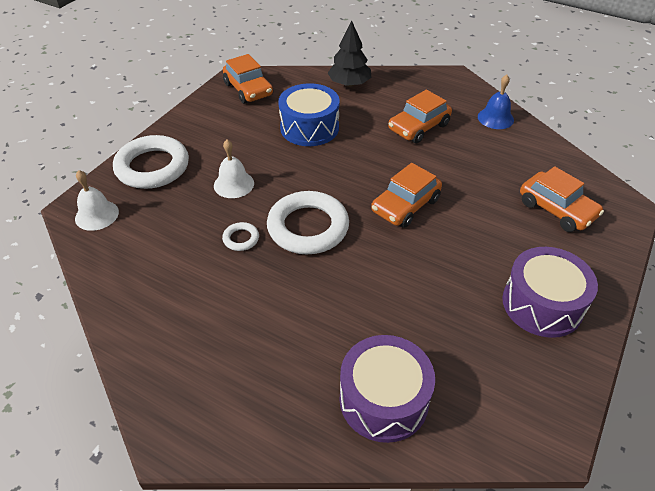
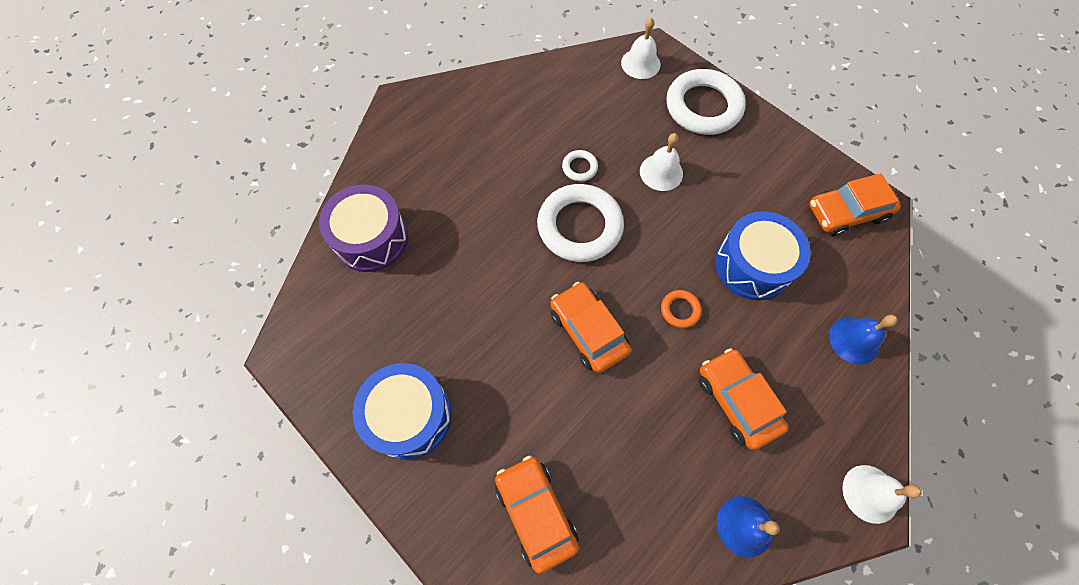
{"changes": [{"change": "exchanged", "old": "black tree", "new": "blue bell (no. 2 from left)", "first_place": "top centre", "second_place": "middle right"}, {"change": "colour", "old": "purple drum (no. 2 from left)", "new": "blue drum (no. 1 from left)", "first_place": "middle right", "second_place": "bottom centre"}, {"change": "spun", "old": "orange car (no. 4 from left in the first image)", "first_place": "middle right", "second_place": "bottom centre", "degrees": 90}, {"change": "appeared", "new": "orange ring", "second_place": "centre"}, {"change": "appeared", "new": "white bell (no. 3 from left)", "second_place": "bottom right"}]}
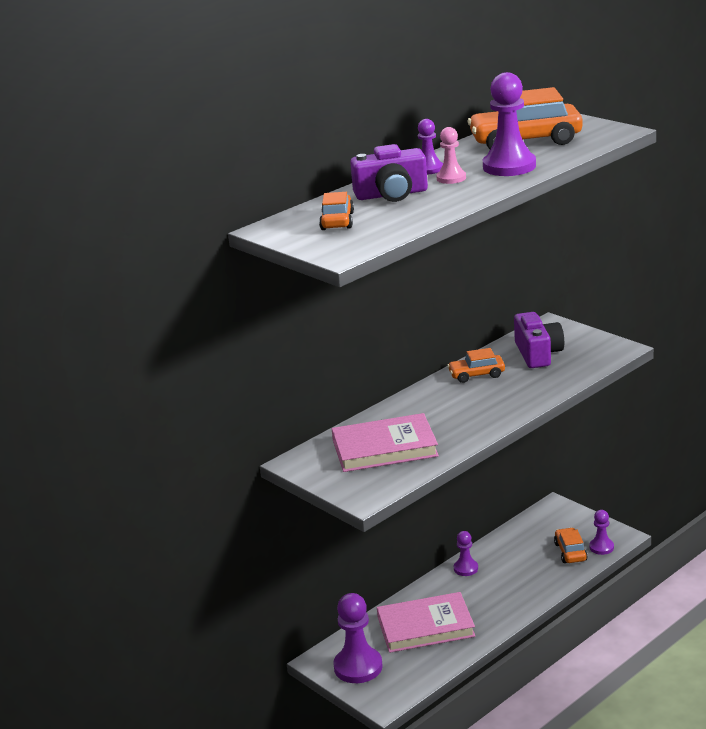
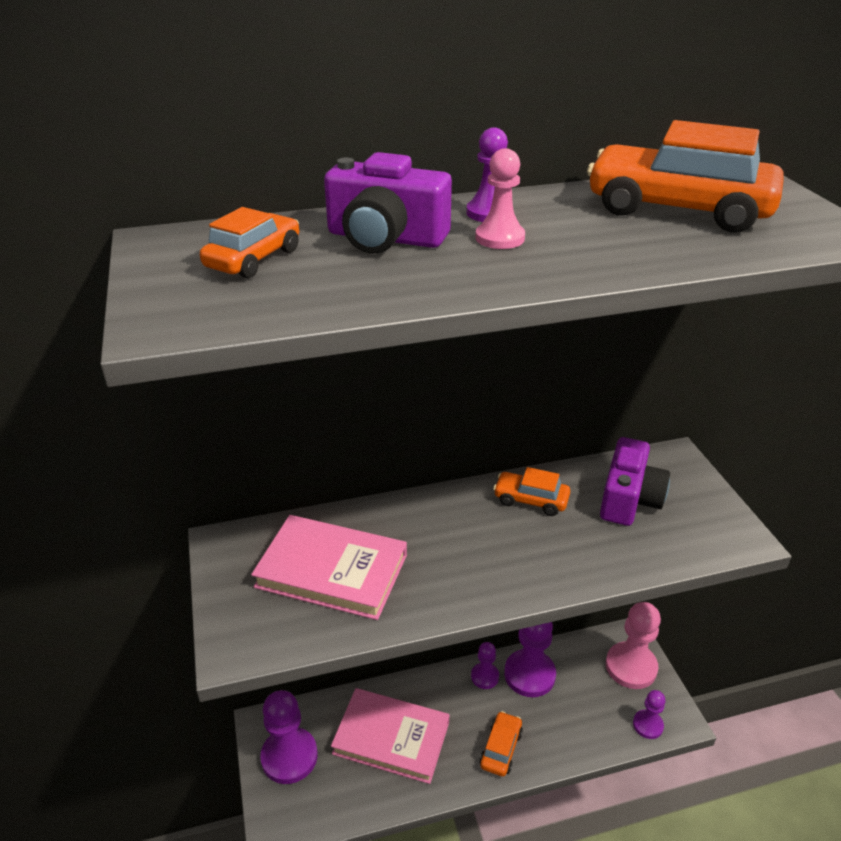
{"changes": [{"change": "relocated", "old": "purple pawn (no. 4 from left)", "first_place": "top right", "second_place": "bottom centre"}, {"change": "relocated", "old": "orange car (no. 4 from left in the first image)", "new": "orange car (no. 2 from left)", "first_place": "bottom right", "second_place": "bottom centre"}, {"change": "appeared", "new": "pink pawn (no. 2 from left)", "second_place": "bottom right"}]}
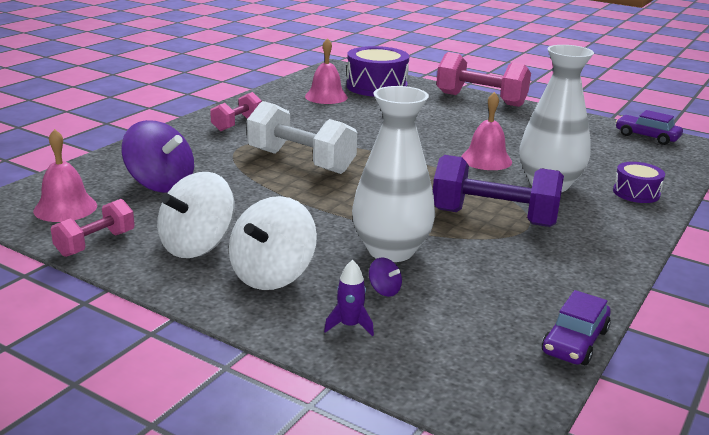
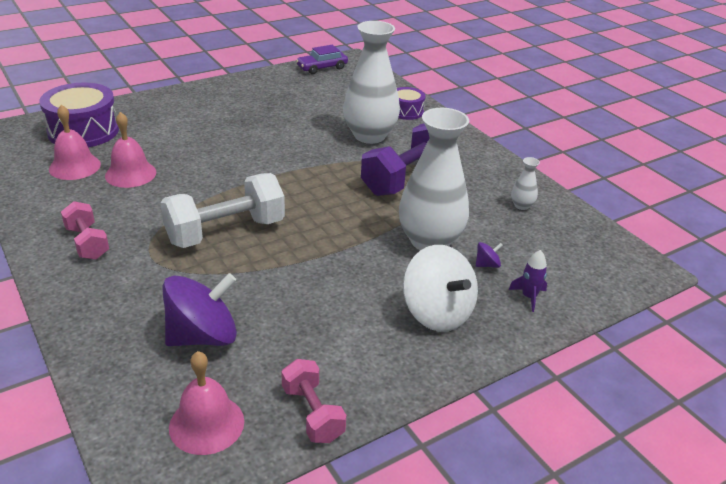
{"changes": [{"change": "missing", "old": "white spinning top (no. 1 from left)", "first_place": "middle left"}, {"change": "missing", "old": "pink dumbbell (no. 3 from left)", "first_place": "top right"}, {"change": "relocated", "old": "pink bell (no. 3 from left in the first image)", "new": "pink bell (no. 2 from left)", "first_place": "top right", "second_place": "top left"}, {"change": "missing", "old": "purple car (no. 1 from left)", "first_place": "bottom right"}, {"change": "appeared", "new": "white vase (no. 3 from left)", "second_place": "middle right"}]}
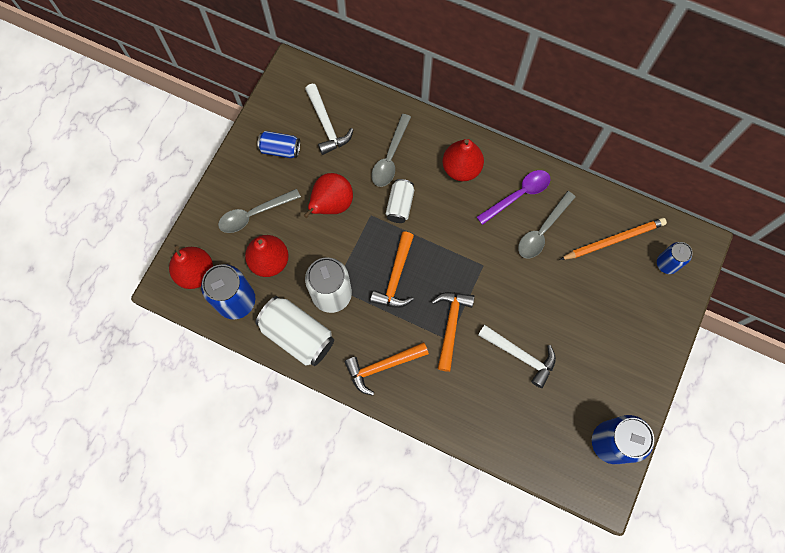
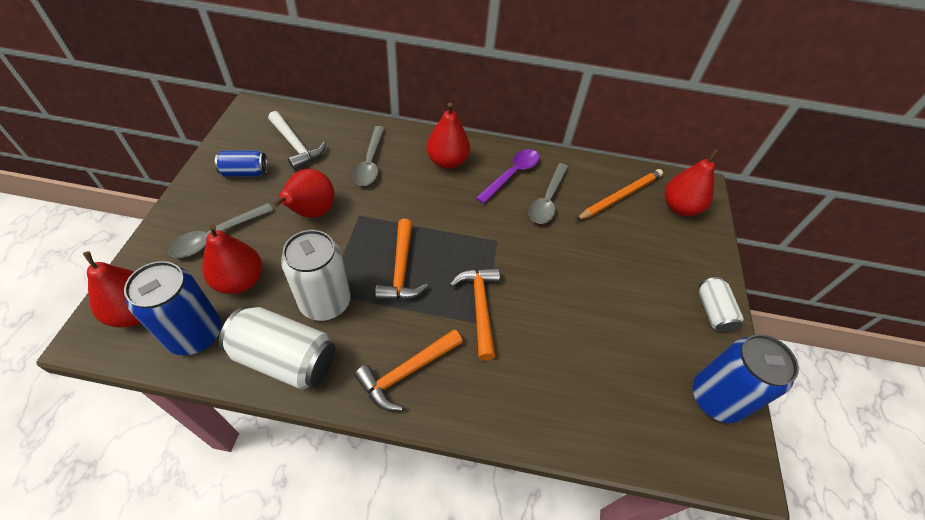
{"changes": [{"change": "relocated", "old": "white can (no. 3 from left)", "first_place": "centre", "second_place": "middle right"}, {"change": "missing", "old": "white hammer (no. 2 from left)", "first_place": "centre"}, {"change": "exchanged", "old": "blue can (no. 4 from left)", "new": "red pear (no. 5 from left)", "first_place": "middle right", "second_place": "middle right"}]}
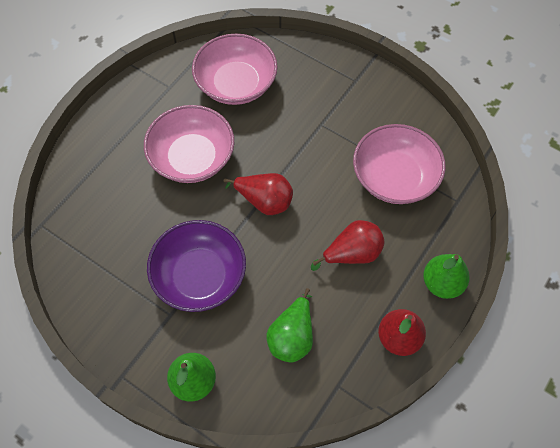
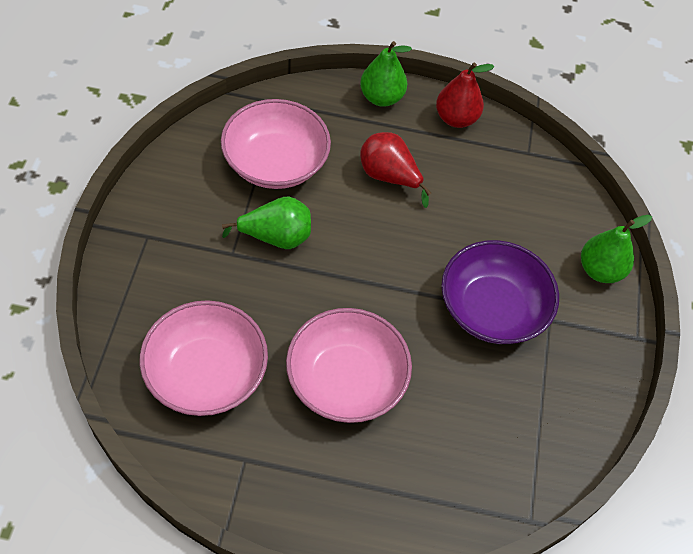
{"changes": [{"change": "missing", "old": "red pear (no. 1 from left)", "first_place": "centre"}, {"change": "relocated", "old": "green pear (no. 2 from left in the first image)", "new": "green pear (no. 1 from left)", "first_place": "bottom centre", "second_place": "centre"}]}
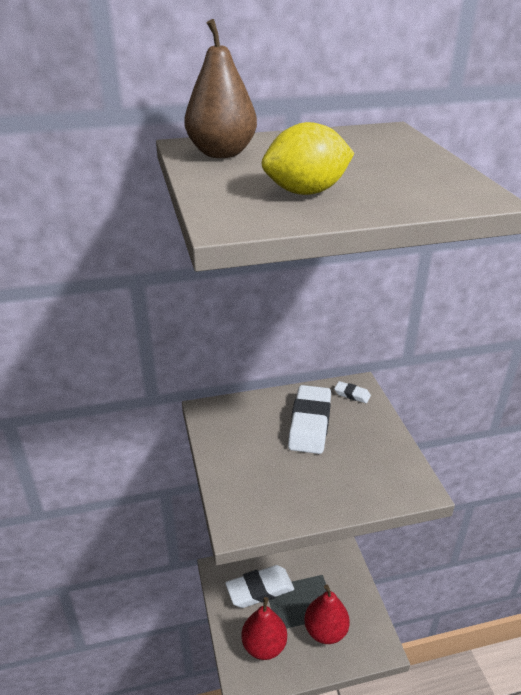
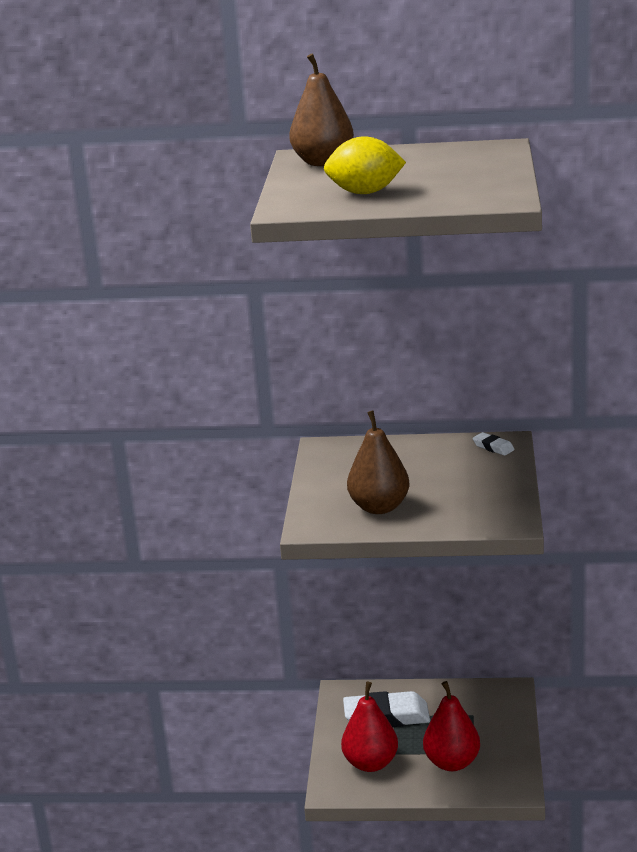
{"changes": [{"change": "missing", "old": "white eraser (no. 2 from left)", "first_place": "centre"}, {"change": "appeared", "new": "brown pear (no. 2 from left)", "second_place": "centre"}]}
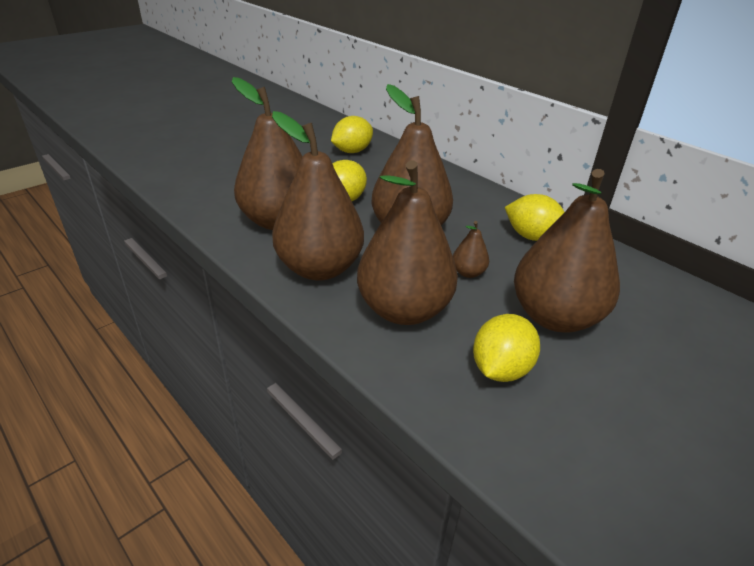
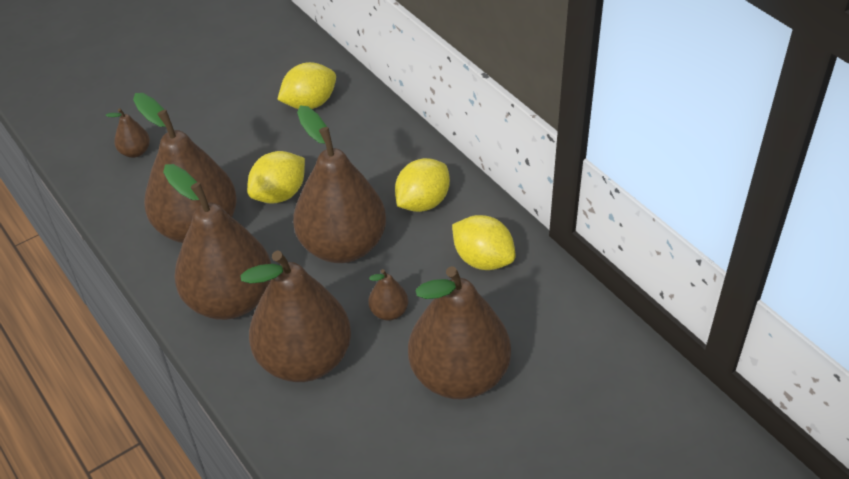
{"changes": [{"change": "relocated", "old": "yellow lemon (no. 3 from left)", "first_place": "middle right", "second_place": "centre"}, {"change": "appeared", "new": "brown pear (no. 1 from left)", "second_place": "top left"}]}
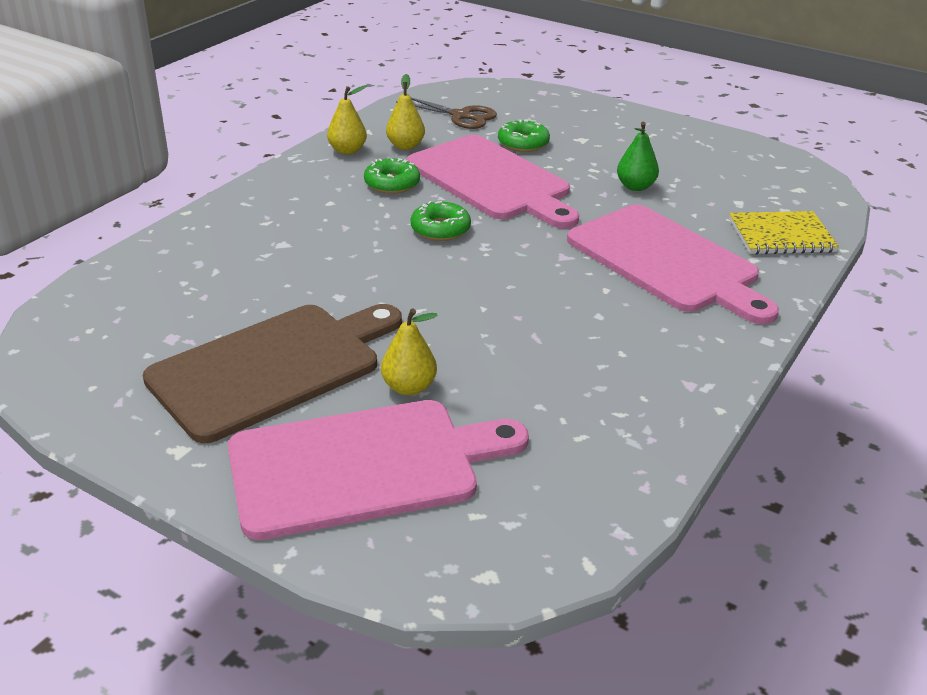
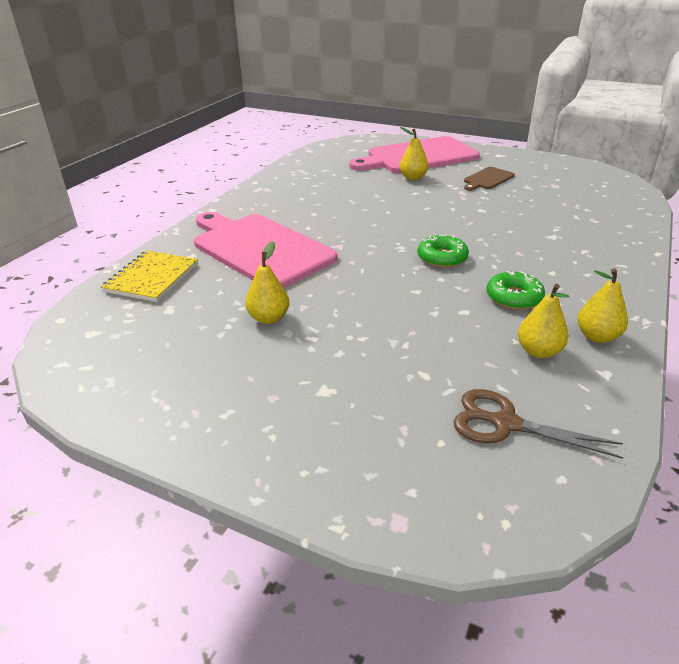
{"changes": [{"change": "size", "old": "brown cutting board", "first_place": "middle left", "second_place": "top right", "factor": 0.45}, {"change": "missing", "old": "pink cutting board (no. 2 from left)", "first_place": "top centre"}, {"change": "missing", "old": "green donut (no. 3 from left)", "first_place": "top centre"}, {"change": "colour", "old": "green pear", "new": "yellow pear (no. 1 from left)", "first_place": "top right", "second_place": "centre"}, {"change": "spun", "old": "yellow notebook", "first_place": "middle right", "second_place": "middle left", "degrees": -60}]}
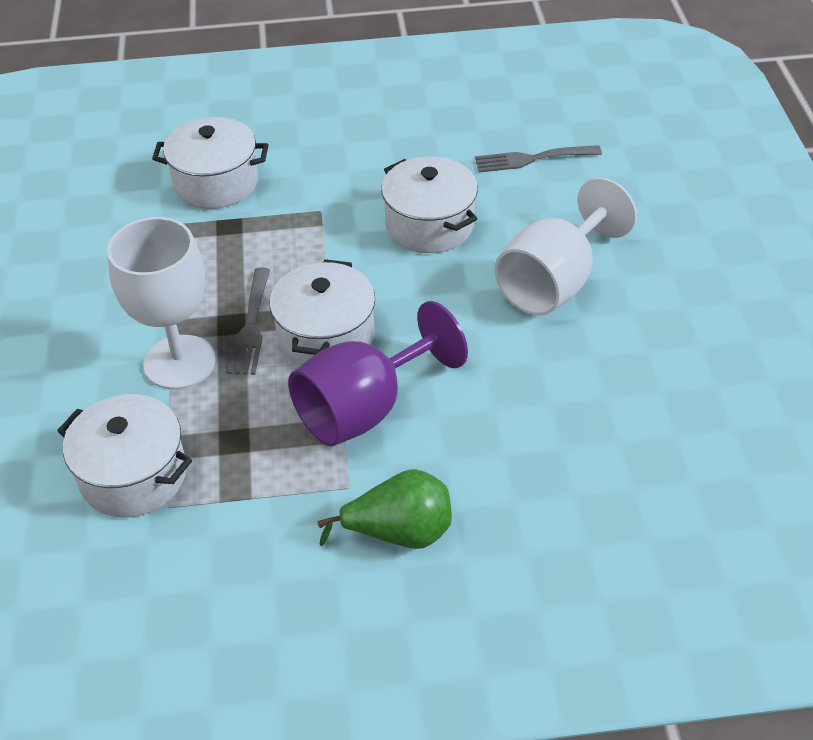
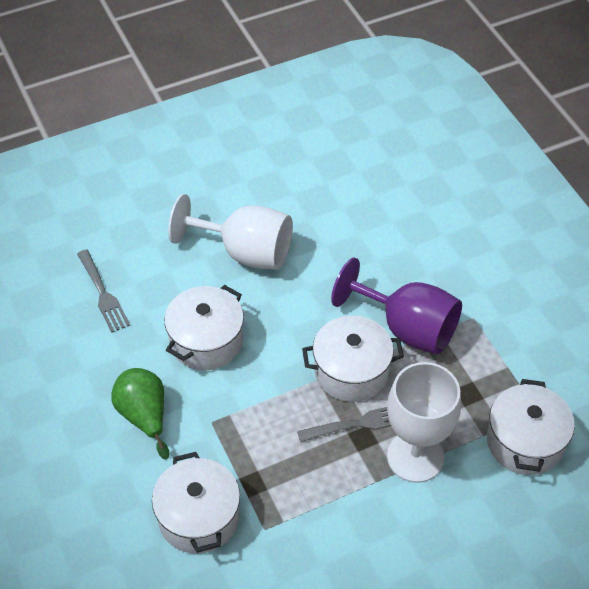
{"changes": [{"change": "relocated", "old": "green pear", "first_place": "bottom centre", "second_place": "bottom left"}]}
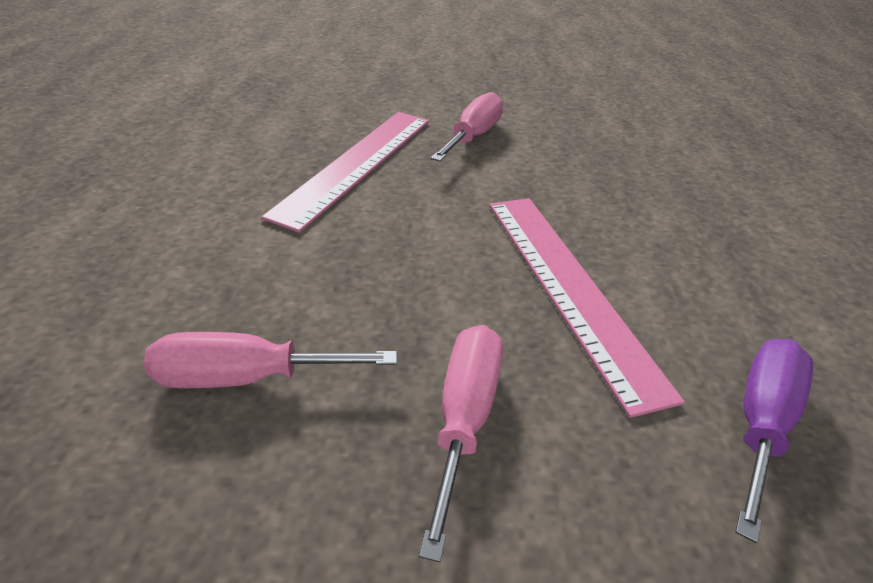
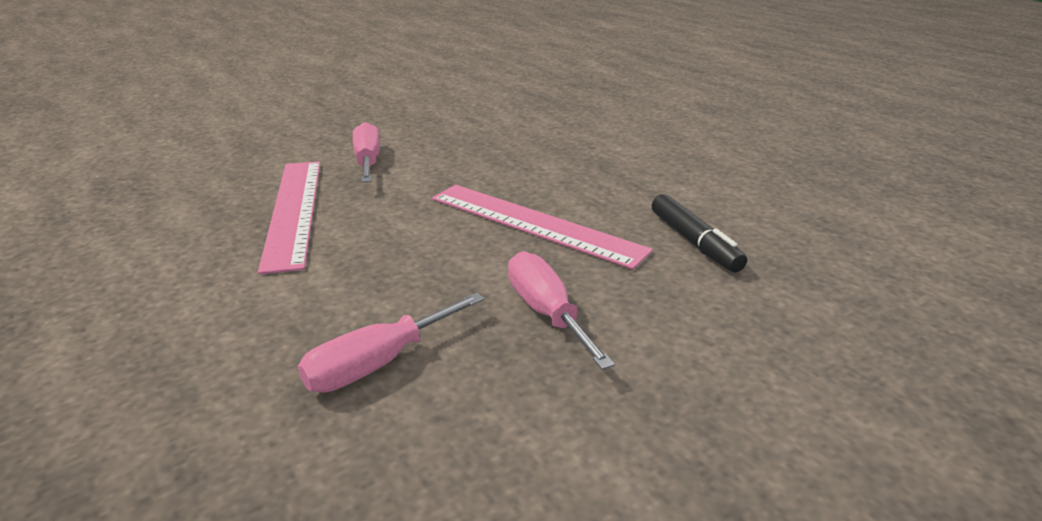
{"changes": [{"change": "exchanged", "old": "purple screwdriver", "new": "black marker", "first_place": "bottom right", "second_place": "middle right"}]}
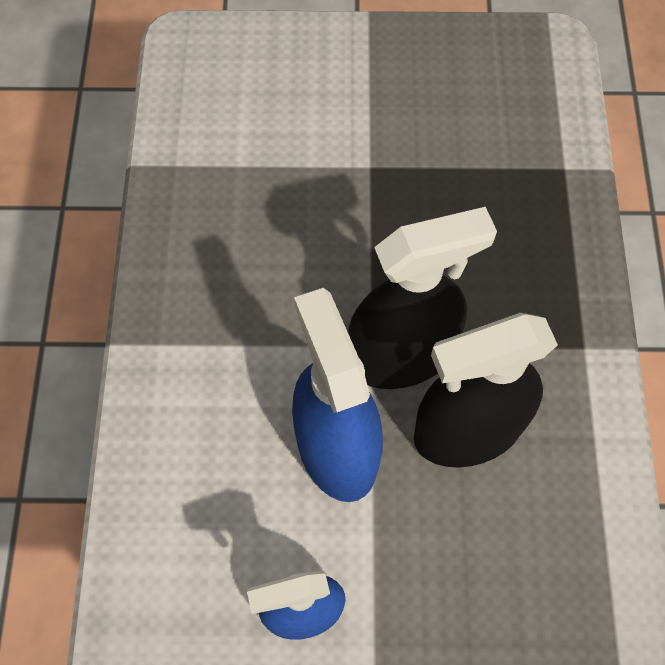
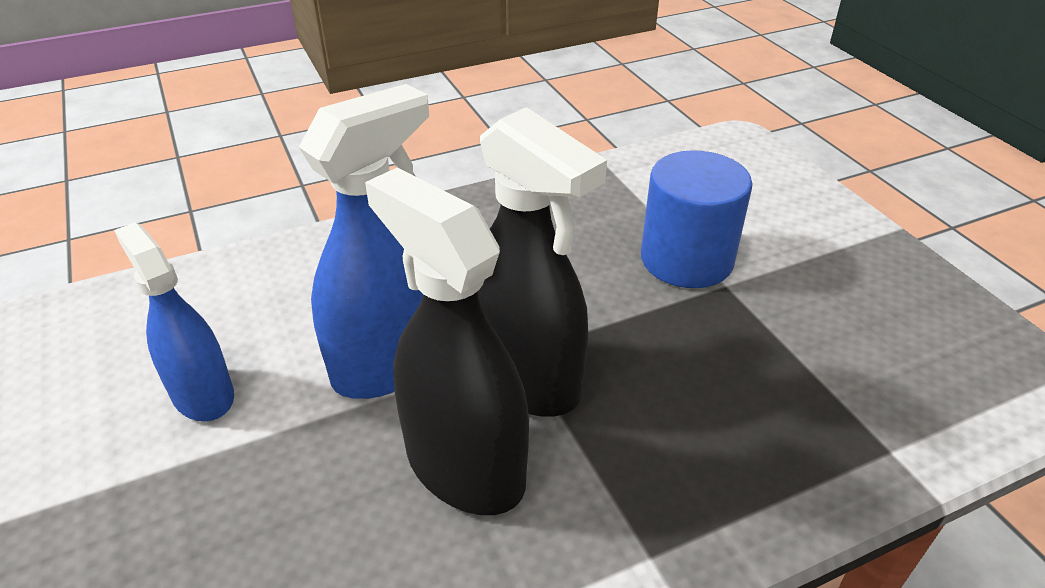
{"changes": [{"change": "appeared", "new": "blue cylinder", "second_place": "middle right"}]}
